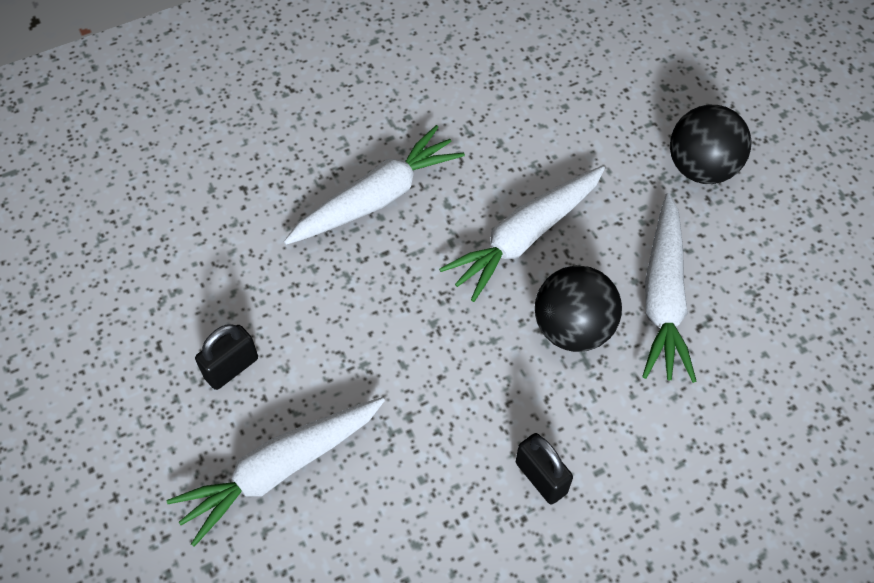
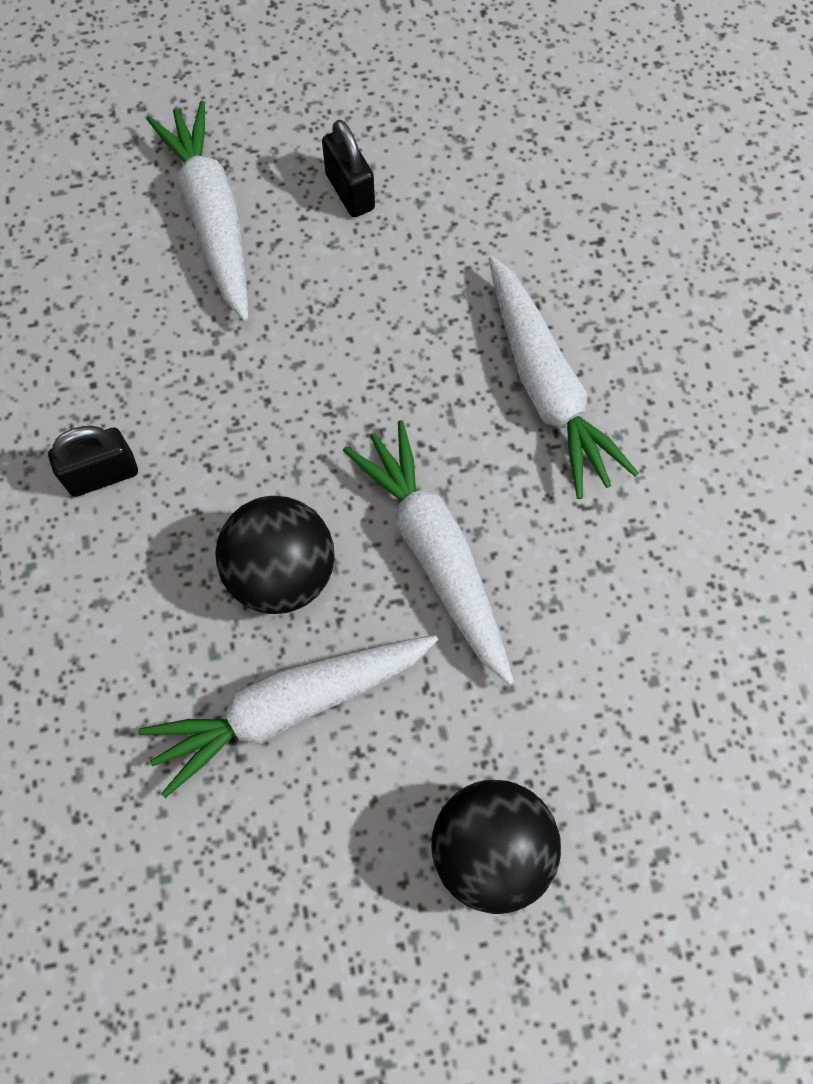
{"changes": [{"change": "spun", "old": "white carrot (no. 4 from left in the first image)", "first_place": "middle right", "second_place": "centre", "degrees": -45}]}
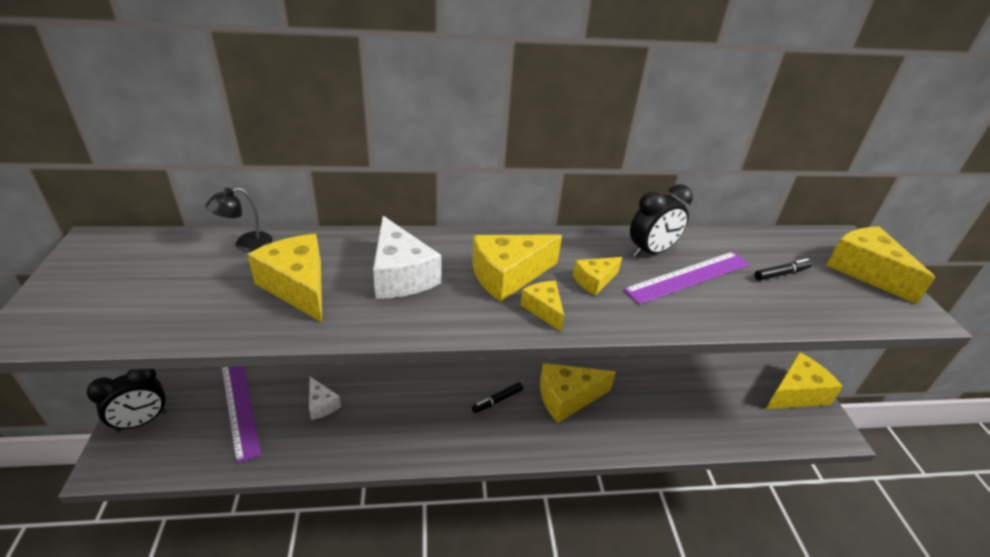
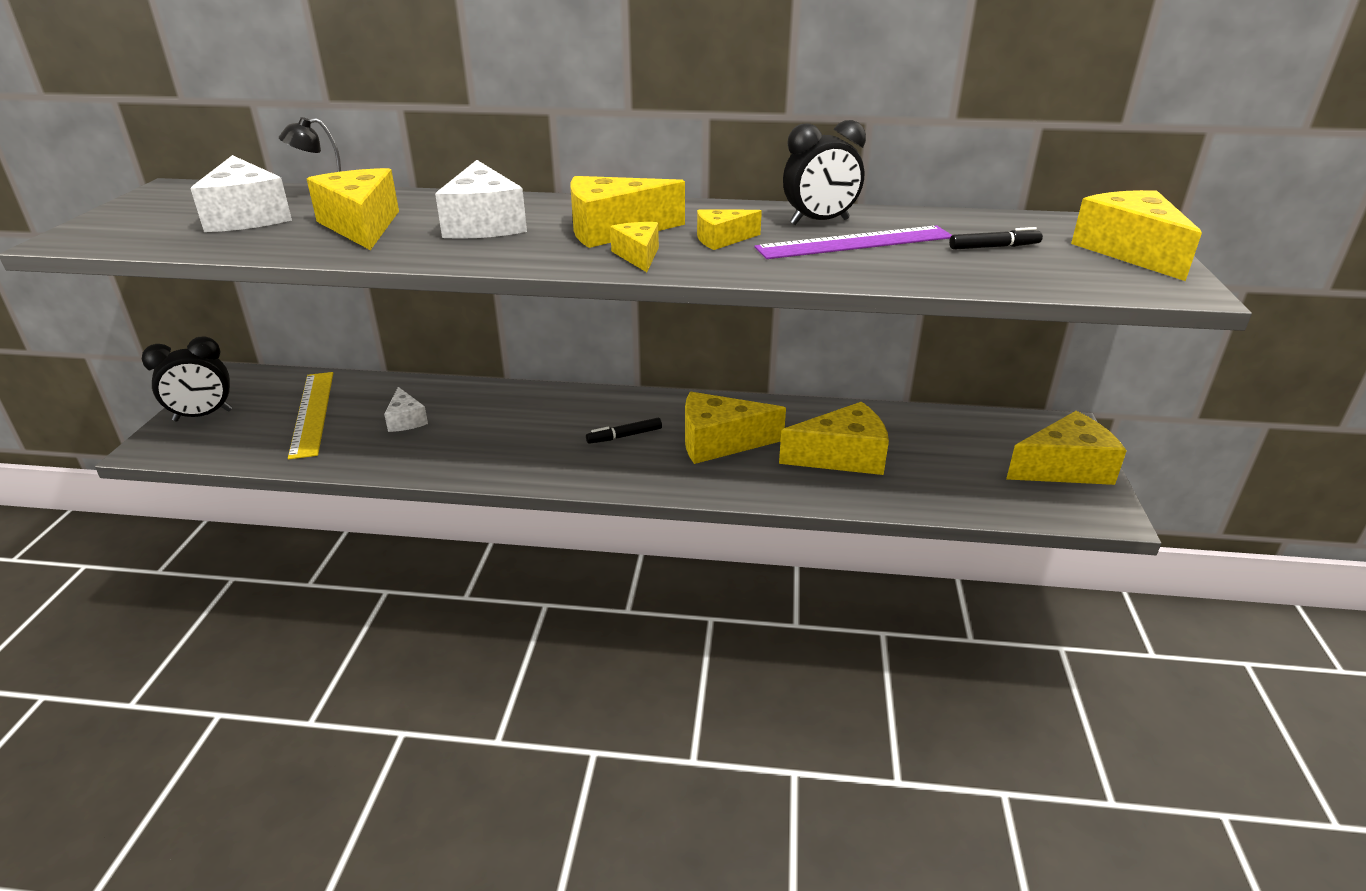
{"changes": [{"change": "colour", "old": "purple ruler (no. 1 from left)", "new": "yellow ruler", "first_place": "bottom left", "second_place": "middle left"}, {"change": "appeared", "new": "white cheese (no. 1 from left)", "second_place": "top left"}, {"change": "appeared", "new": "yellow cheese (no. 6 from left)", "second_place": "centre"}]}
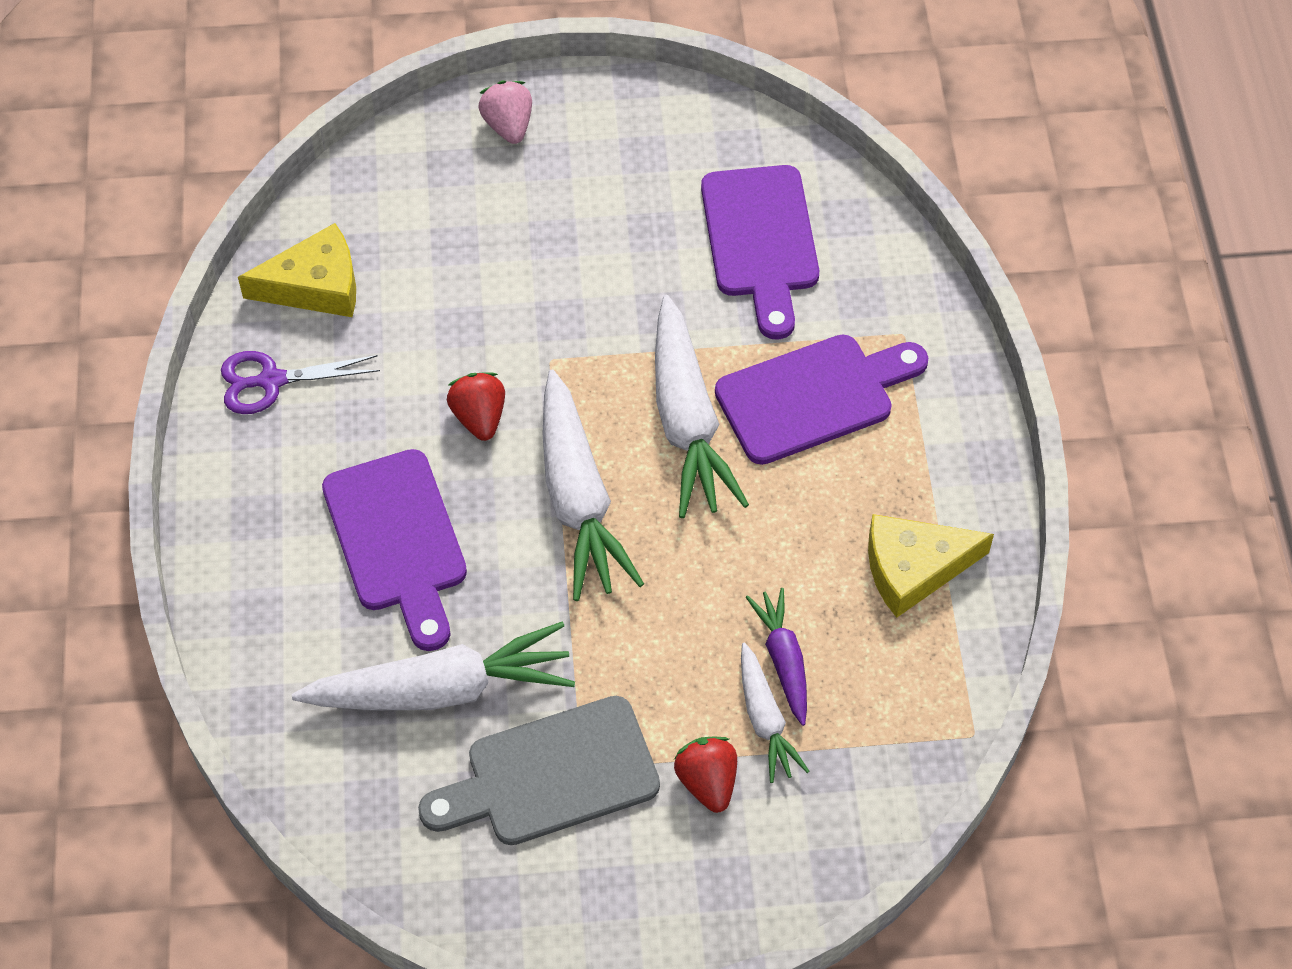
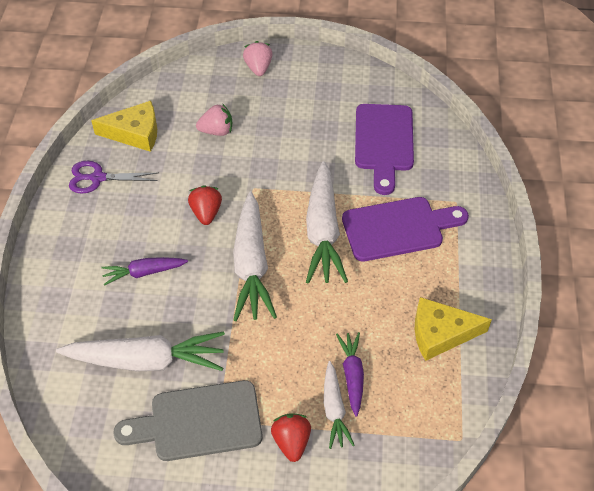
{"changes": [{"change": "exchanged", "old": "purple cutting board (no. 1 from left)", "new": "purple carrot (no. 1 from left)", "first_place": "middle left", "second_place": "middle left"}, {"change": "appeared", "new": "pink strawberry (no. 1 from left)", "second_place": "top centre"}]}
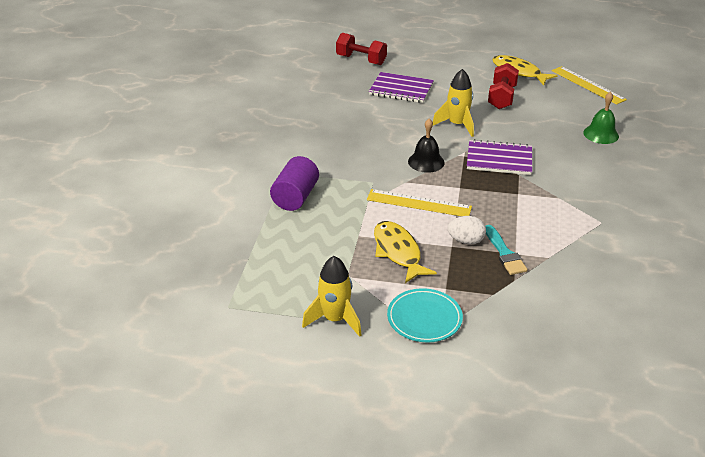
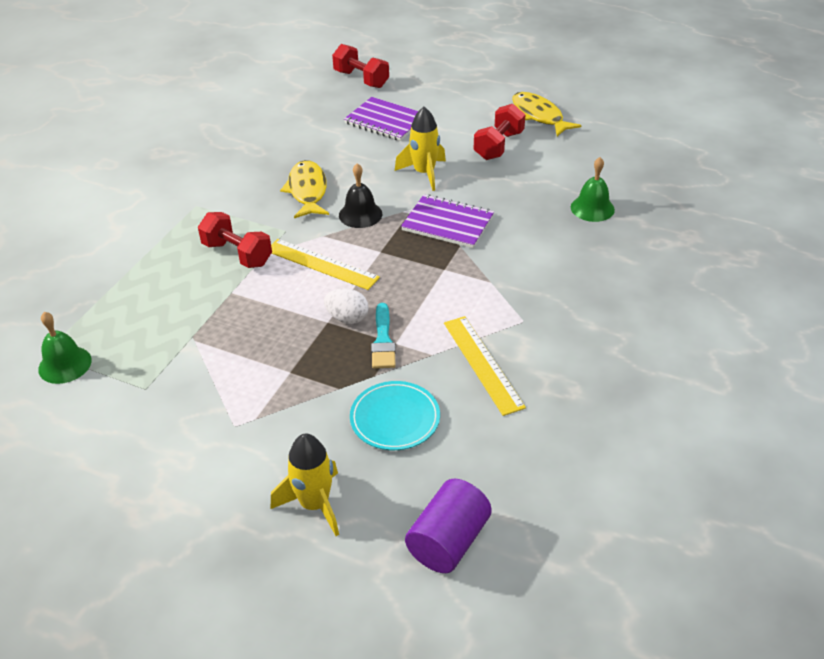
{"changes": [{"change": "relocated", "old": "purple cylinder", "first_place": "centre", "second_place": "bottom centre"}, {"change": "relocated", "old": "yellow rocket (no. 1 from left)", "first_place": "centre", "second_place": "bottom centre"}, {"change": "relocated", "old": "yellow fish (no. 1 from left)", "first_place": "centre", "second_place": "top centre"}, {"change": "relocated", "old": "turquoise plate", "first_place": "bottom centre", "second_place": "centre"}, {"change": "relocated", "old": "yellow ruler (no. 2 from left)", "first_place": "top right", "second_place": "centre"}, {"change": "appeared", "new": "green bell (no. 1 from left)", "second_place": "middle left"}, {"change": "appeared", "new": "red dumbbell (no. 1 from left)", "second_place": "middle left"}]}
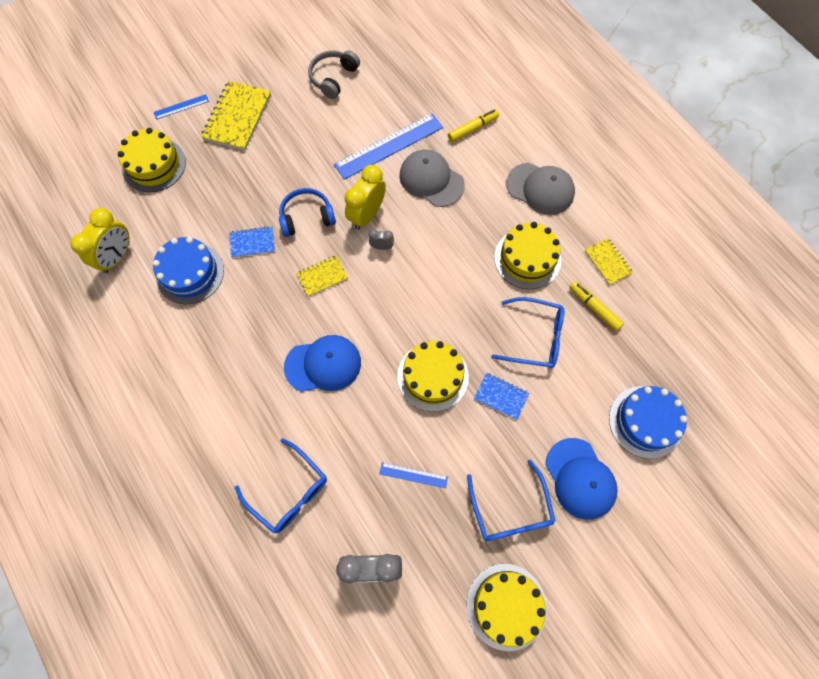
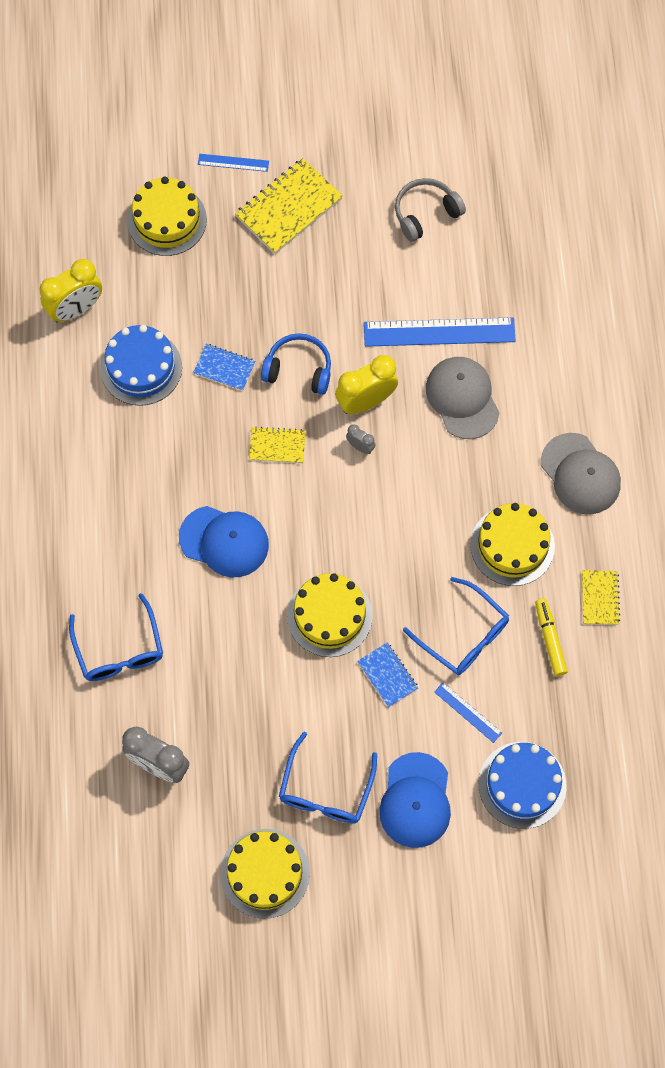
{"changes": [{"change": "relocated", "old": "blue ruler (no. 3 from left)", "first_place": "bottom centre", "second_place": "bottom right"}, {"change": "missing", "old": "yellow marker (no. 1 from left)", "first_place": "top centre"}]}
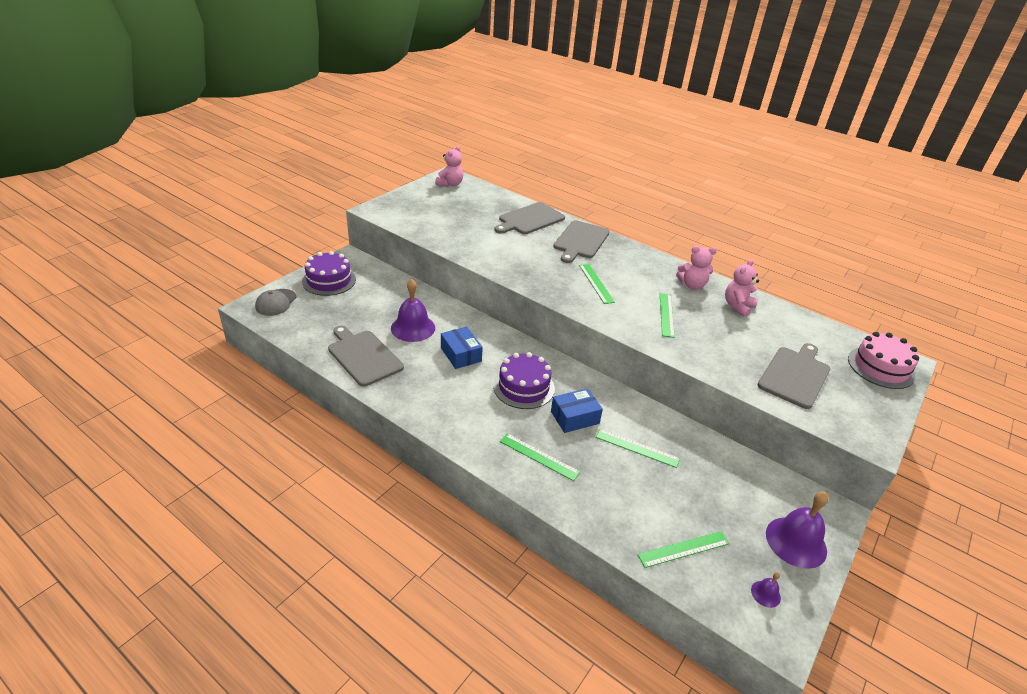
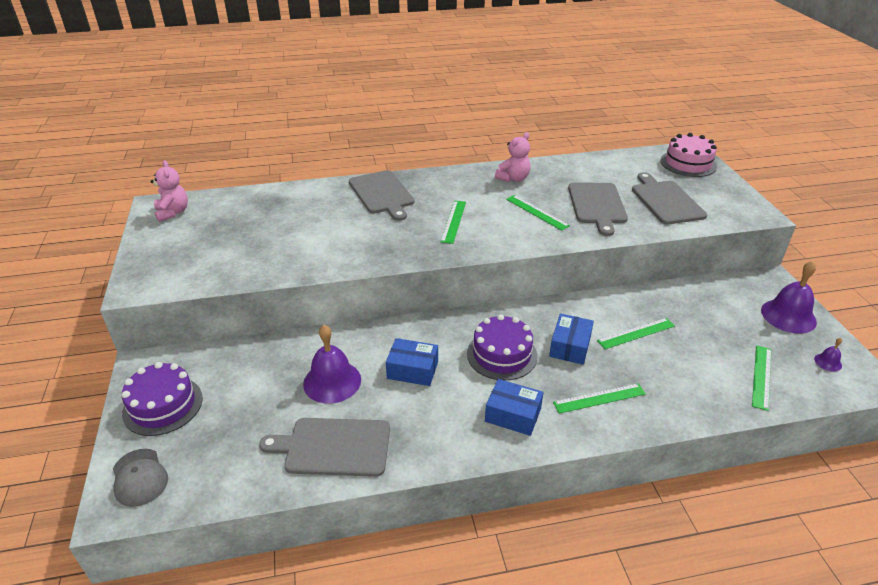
{"changes": [{"change": "relocated", "old": "grey cutting board (no. 2 from left in the first image)", "new": "grey cutting board (no. 3 from left)", "first_place": "top centre", "second_place": "middle right"}, {"change": "spun", "old": "green ruler (no. 2 from left in the first image)", "first_place": "centre", "second_place": "centre", "degrees": 75}, {"change": "missing", "old": "pink teddy bear (no. 3 from left)", "first_place": "middle right"}, {"change": "appeared", "new": "blue box (no. 2 from left)", "second_place": "bottom centre"}]}
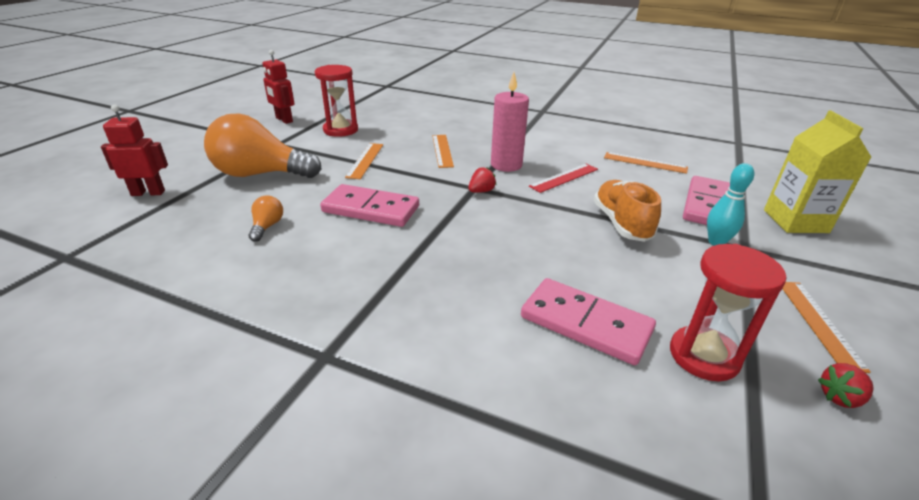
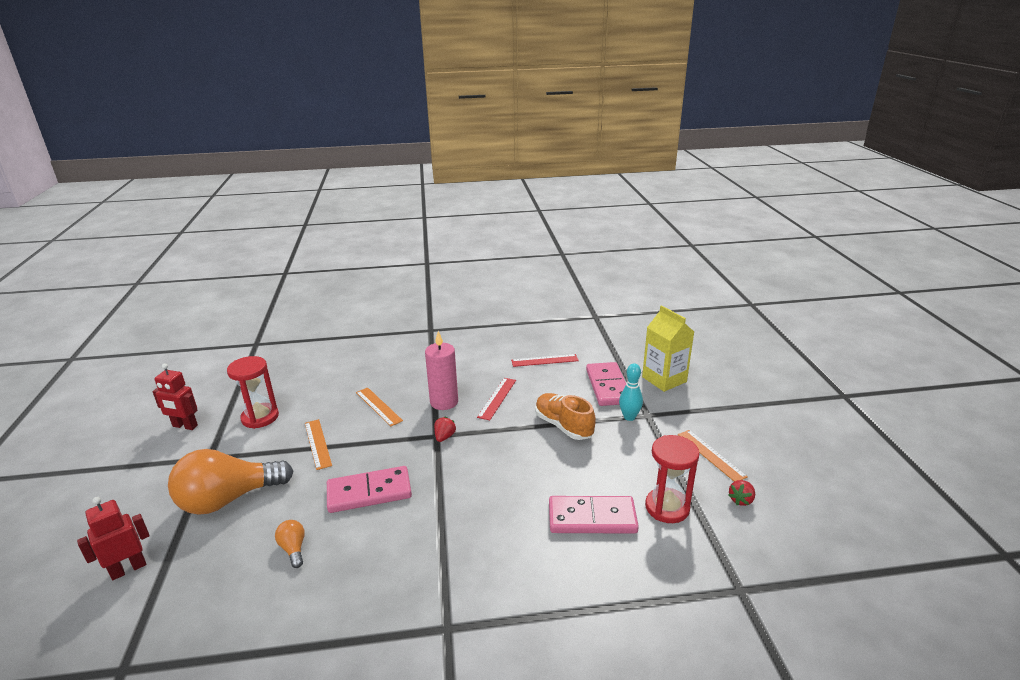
{"changes": [{"change": "colour", "old": "orange ruler (no. 3 from left)", "new": "red ruler (no. 2 from left)", "first_place": "top right", "second_place": "centre"}]}
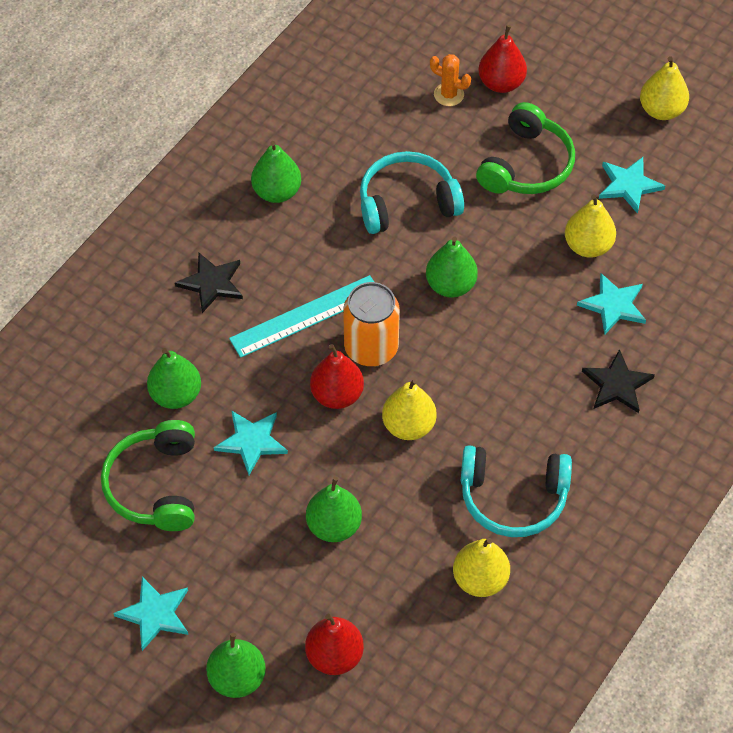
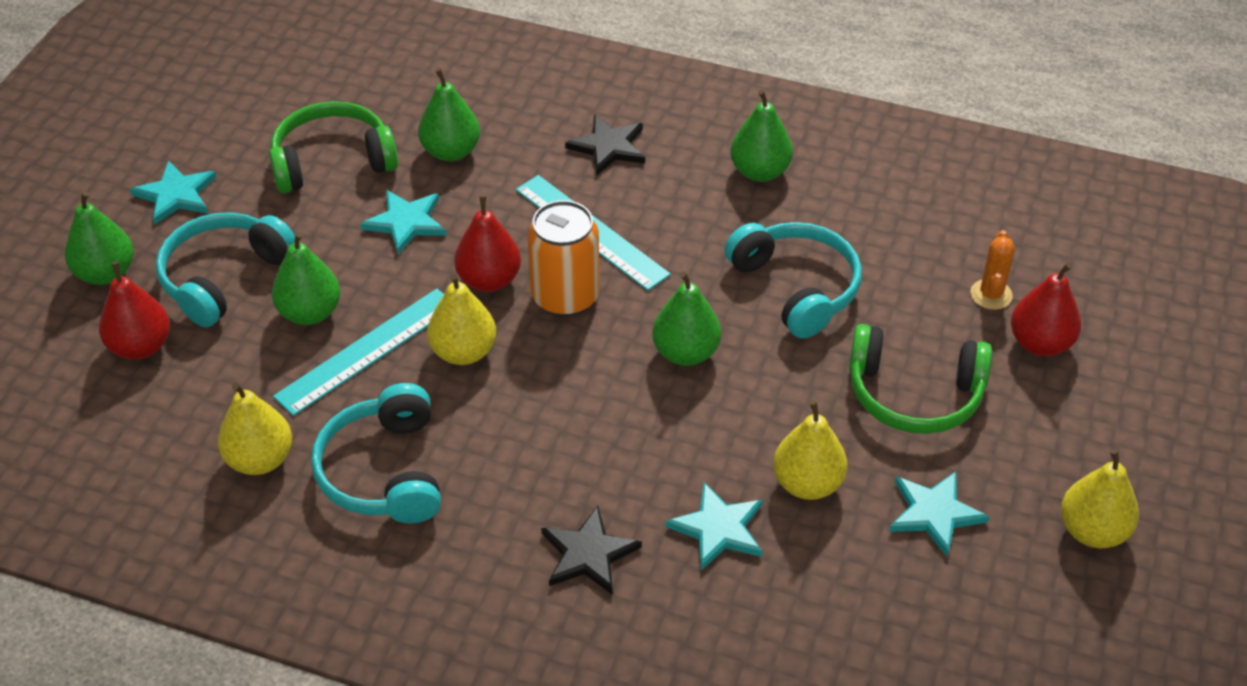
{"changes": [{"change": "appeared", "new": "turquoise headphones (no. 1 from left)", "second_place": "middle left"}, {"change": "appeared", "new": "turquoise ruler (no. 1 from left)", "second_place": "middle left"}]}
